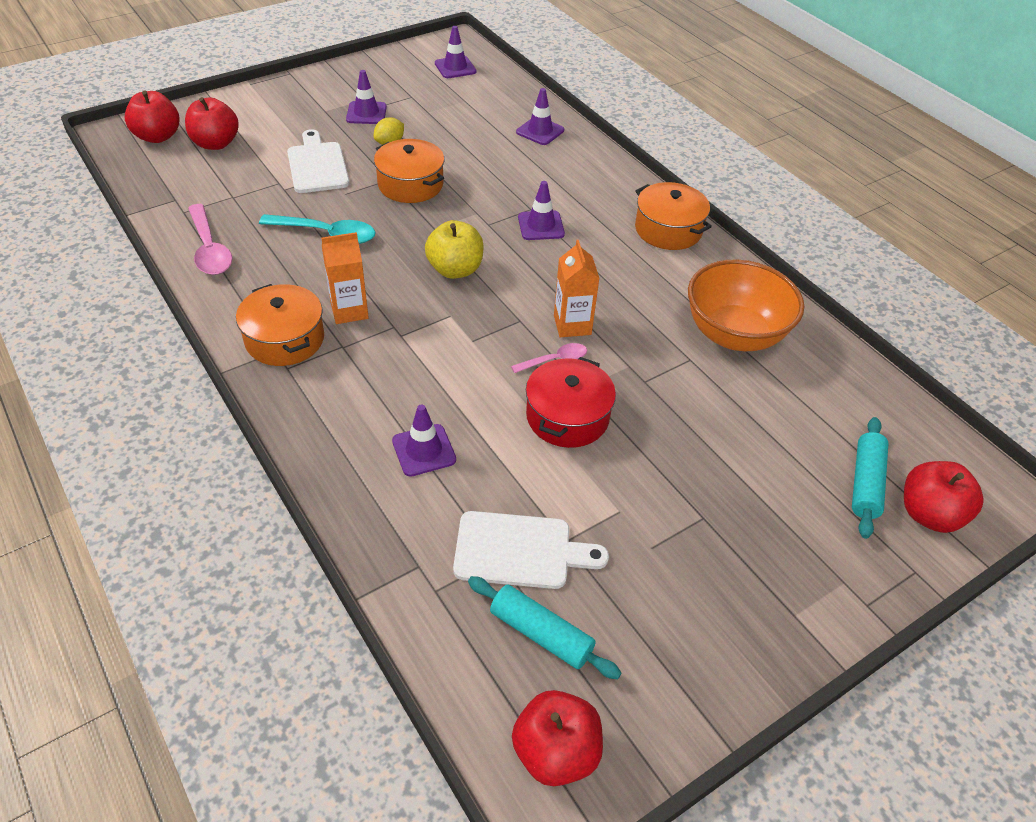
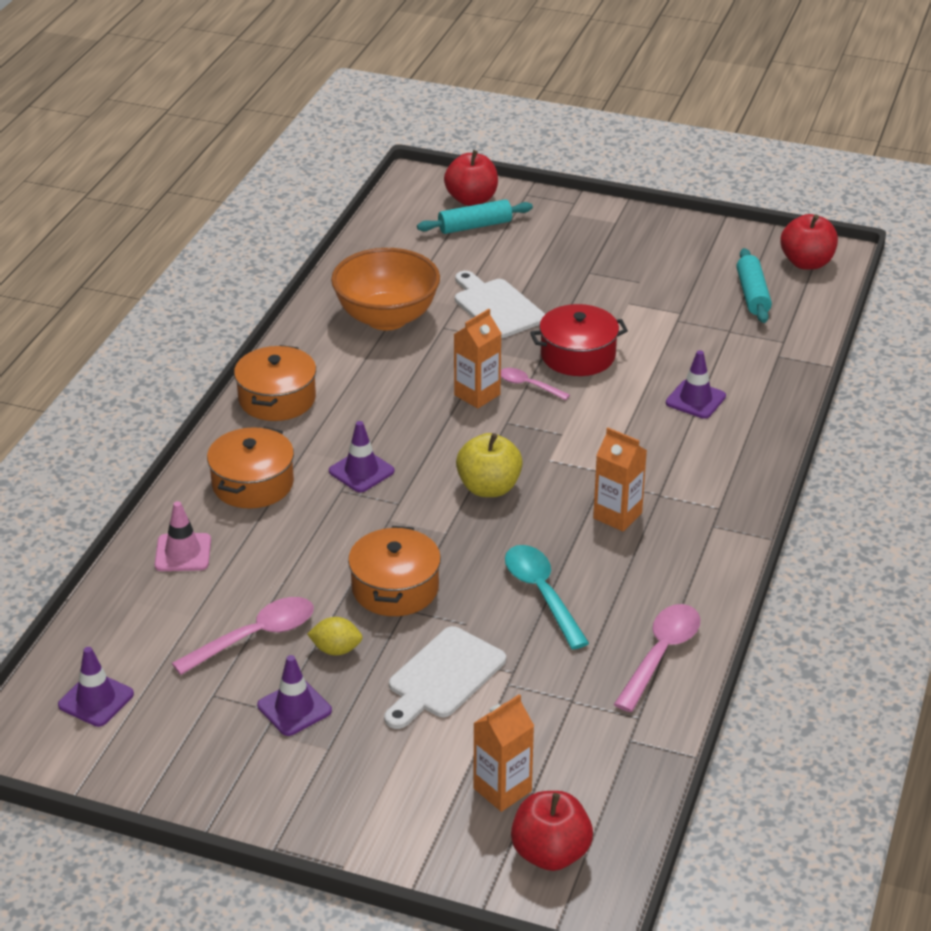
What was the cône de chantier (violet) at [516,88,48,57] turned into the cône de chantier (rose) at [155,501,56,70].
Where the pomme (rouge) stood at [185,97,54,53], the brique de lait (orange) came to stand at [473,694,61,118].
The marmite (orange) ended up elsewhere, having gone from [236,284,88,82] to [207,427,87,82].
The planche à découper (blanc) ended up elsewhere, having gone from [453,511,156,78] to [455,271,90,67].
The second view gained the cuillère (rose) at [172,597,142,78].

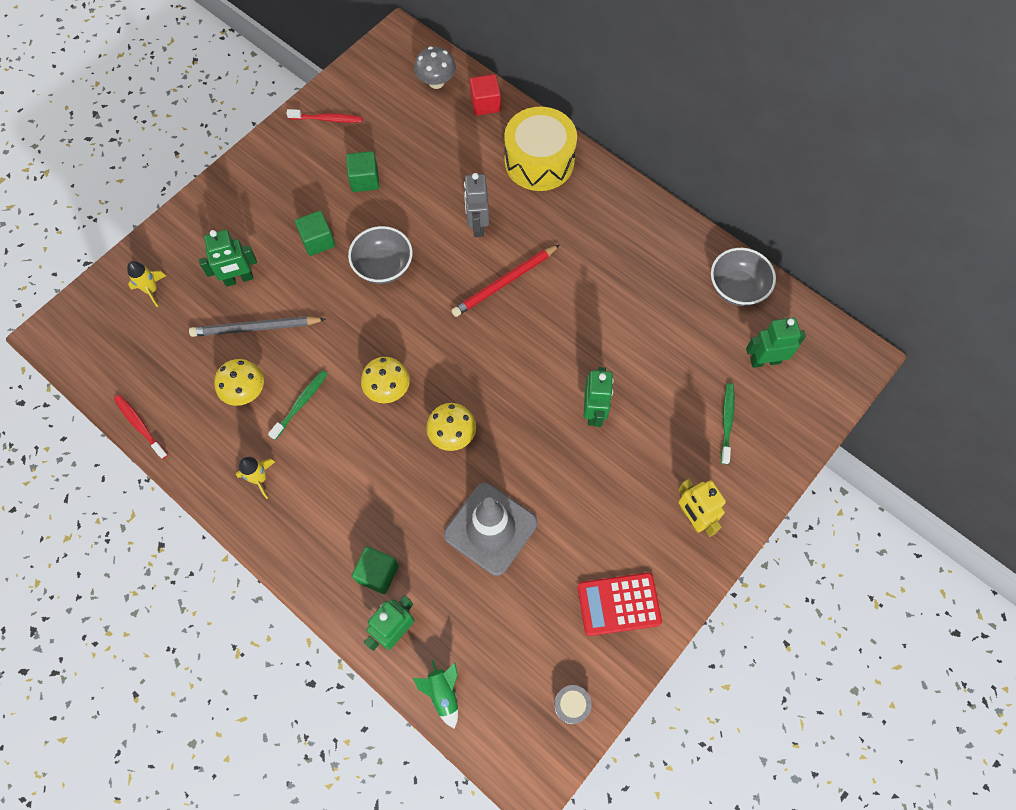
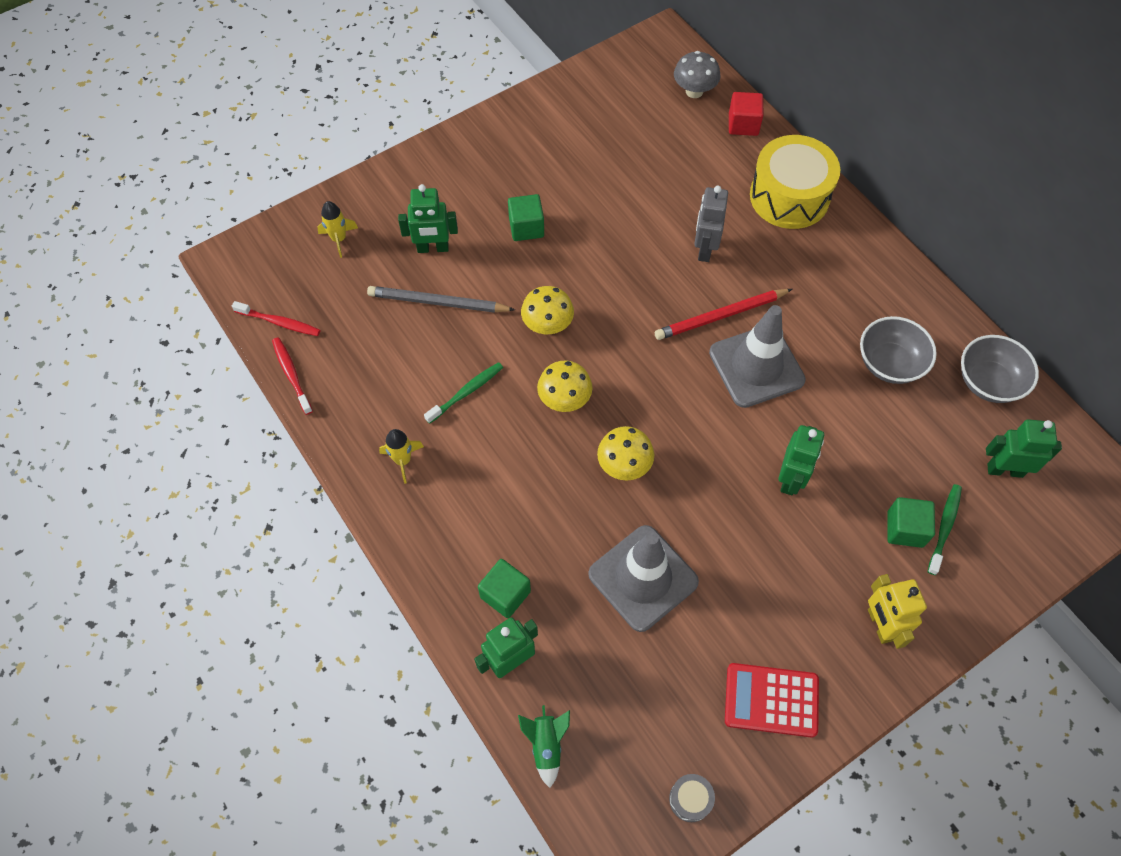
The brosse à dents (rouge) ended up elsewhere, having gone from [286,109,76,14] to [232,301,88,35].
The cube (vert) ended up elsewhere, having gone from [346,151,33,41] to [887,497,48,51].
The bol (gris) ended up elsewhere, having gone from [348,226,65,58] to [860,316,77,68].
The champignon (jaune) ended up elsewhere, having gone from [214,359,50,47] to [521,286,53,48].
The second view gained the cône de chantier (gris) at [709,305,97,103].

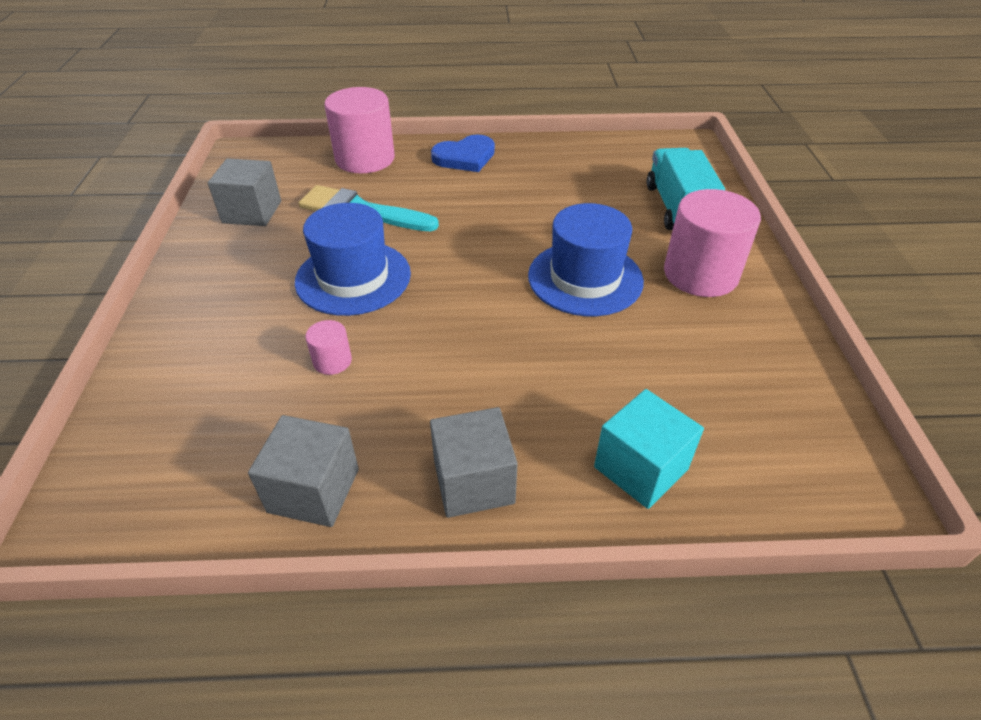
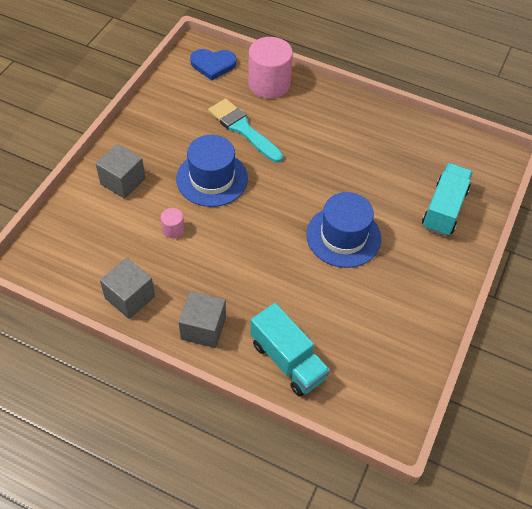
The cœur (bleu) ended up elsewhere, having gone from [431,135,64,37] to [190,49,47,32].
The cube (gris) ended up elsewhere, having gone from [208,158,73,68] to [96,144,49,55].
The second view lost the cylindre (rose) at [664,189,97,108].
Where the cube (turquoise) stood at [594,389,110,120], the camion (turquoise) came to stand at [250,303,80,94].

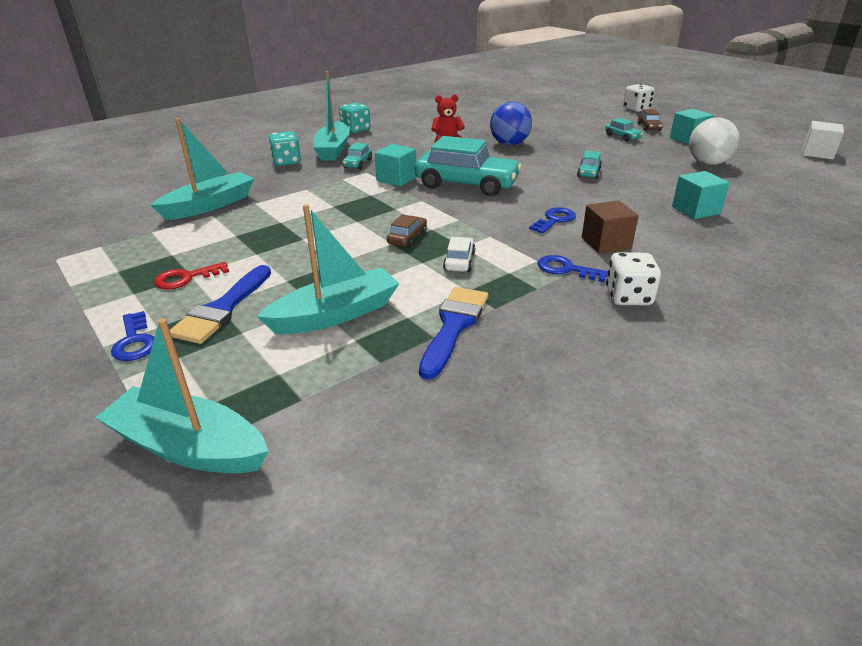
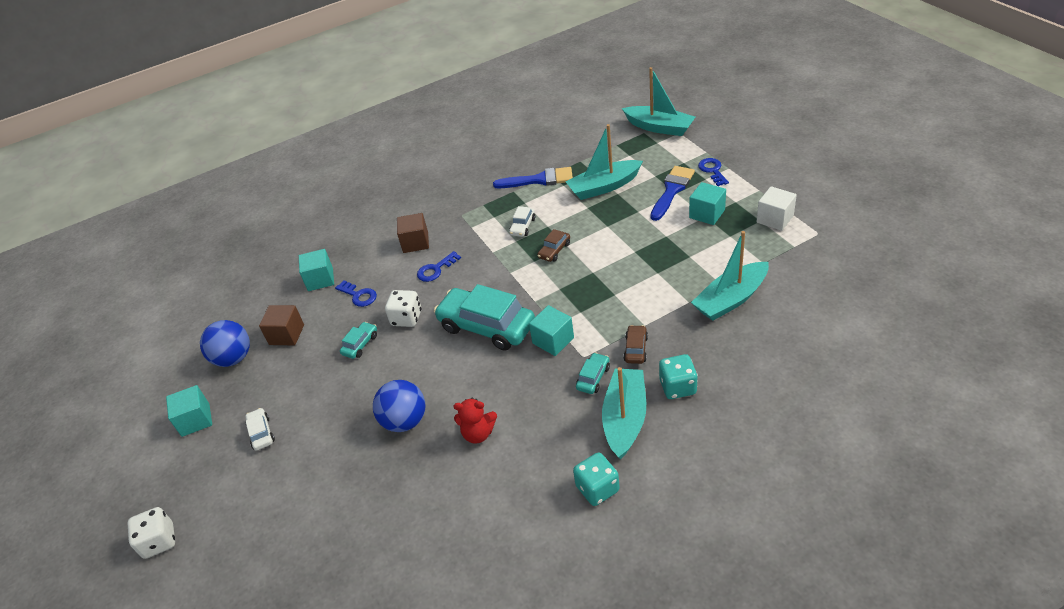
The voiture (marron) ended up elsewhere, having gone from [637,109,26,22] to [623,325,25,39].
What was the balle (blanc) at [689,117,50,48] turned into the balle (bleu) at [200,320,50,47].
What was the voiture (turquoise) at [605,118,38,24] turned into the voiture (blanc) at [245,408,30,42].
The cube (blanc) ended up elsewhere, having gone from [802,121,42,39] to [757,186,40,45].
The dé (blanc) ended up elsewhere, having gone from [606,252,55,53] to [385,290,37,37].
The clé (bleu) ended up elsewhere, having gone from [538,255,70,27] to [335,280,42,27].
Where the clé (rouge) stood at [154,262,75,27], the cube (turquoise) came to stand at [689,182,37,43].
The pinceau (bleu) at [419,287,69,93] ended up facing another way, 120 degrees counterclockwise from before.
The second view gained the cube (marron) at [259,305,45,40].

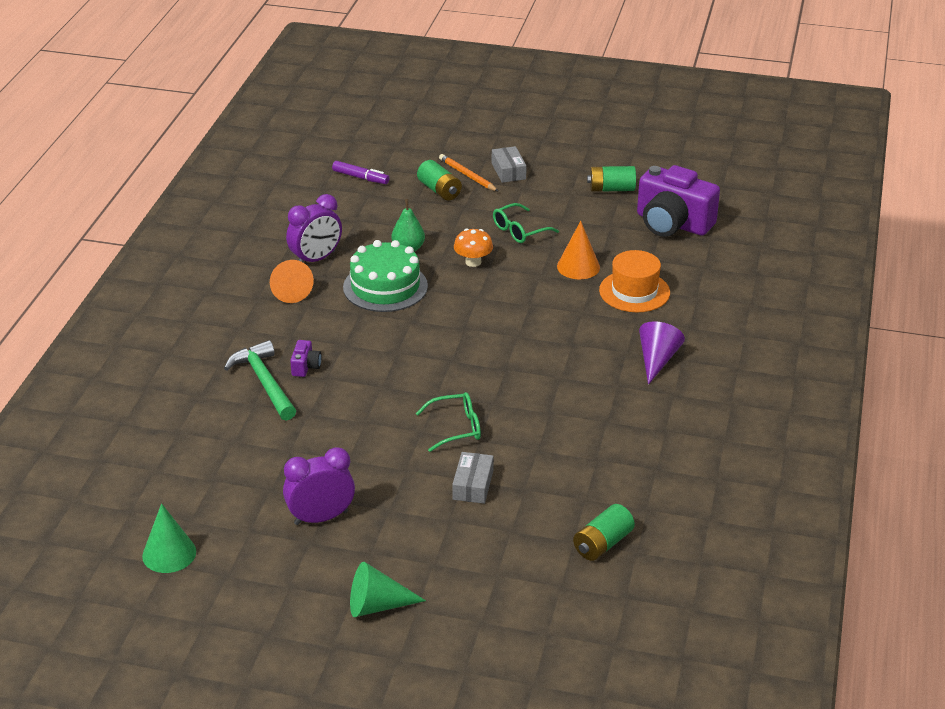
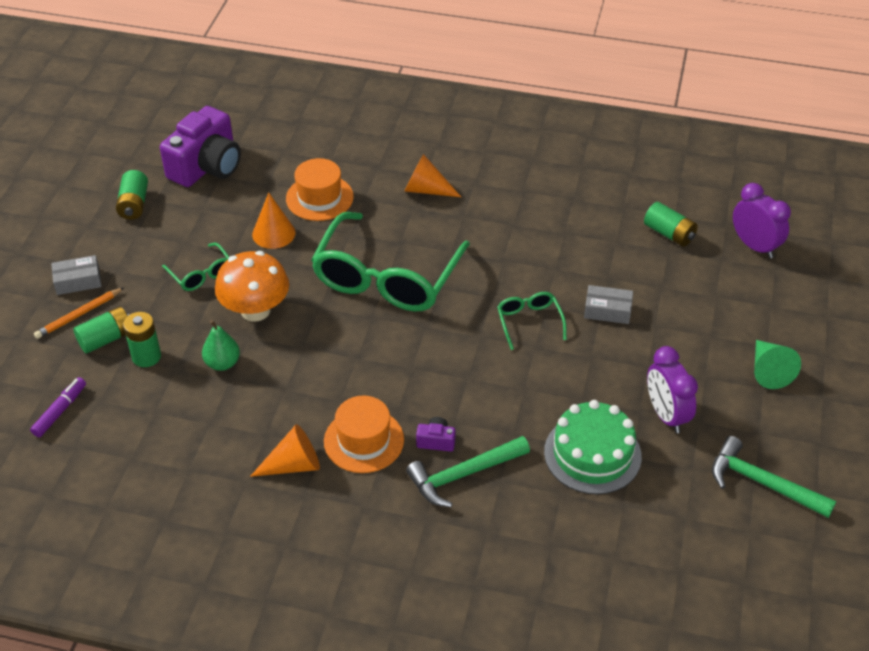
The réveil (violet) ended up elsewhere, having gone from [286,194,56,68] to [733,183,58,75].
The size of the champignon (orange) at [454,229,39,38] changed by a factor of 1.74.
The gâteau (vert) ended up elsewhere, having gone from [343,240,85,72] to [544,400,98,95].
What was the cône (violet) at [639,321,46,64] turned into the cône (orange) at [404,154,57,43].
The second view lost the cône (vert) at [142,503,54,70].
The second view gained the lunettes (vert) at [311,212,159,100].
The second view gained the pile (vert) at [123,312,38,55].
The second view gained the chapeau (orange) at [324,396,80,77].
The second view gained the marteau (vert) at [712,436,124,82].

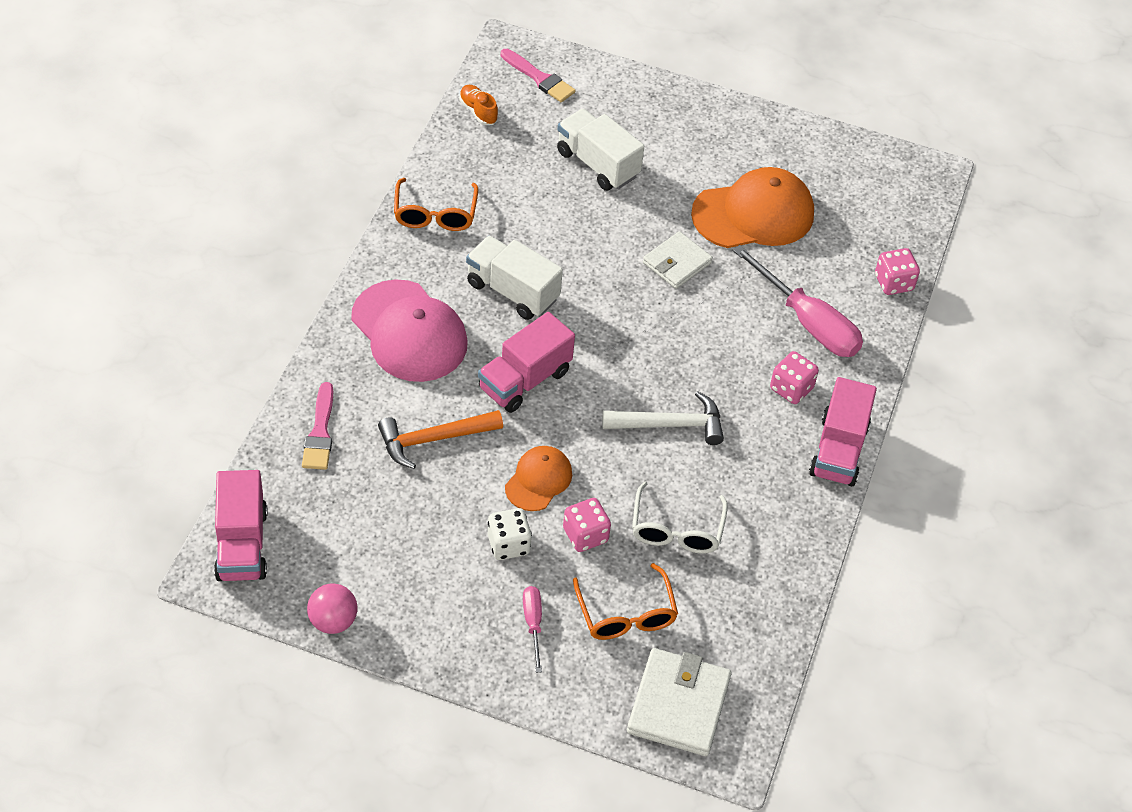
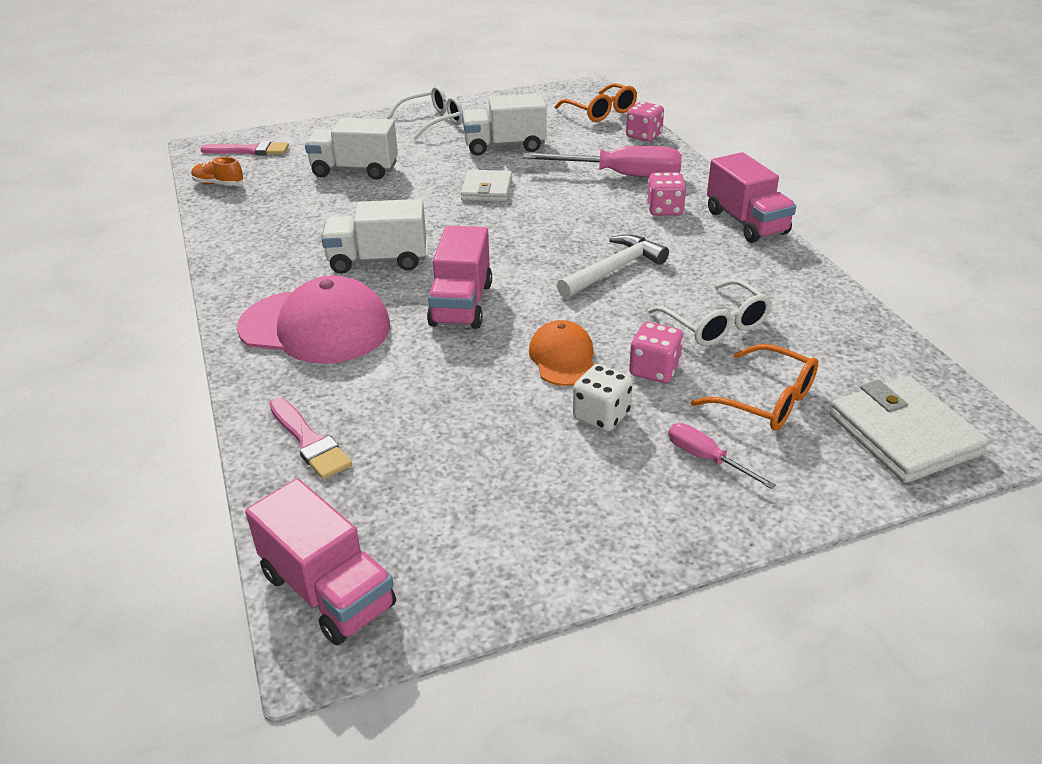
Where the casquette (orange) stood at [691,167,123,81], the camion (blanc) came to stand at [462,94,85,62].
The lunettes (orange) ended up elsewhere, having gone from [394,178,84,53] to [554,83,83,39].
The second view lost the marteau (orange) at [378,410,125,59].
The second view lost the balle (rose) at [307,583,50,51].
The second view gained the lunettes (blanc) at [387,86,76,54].

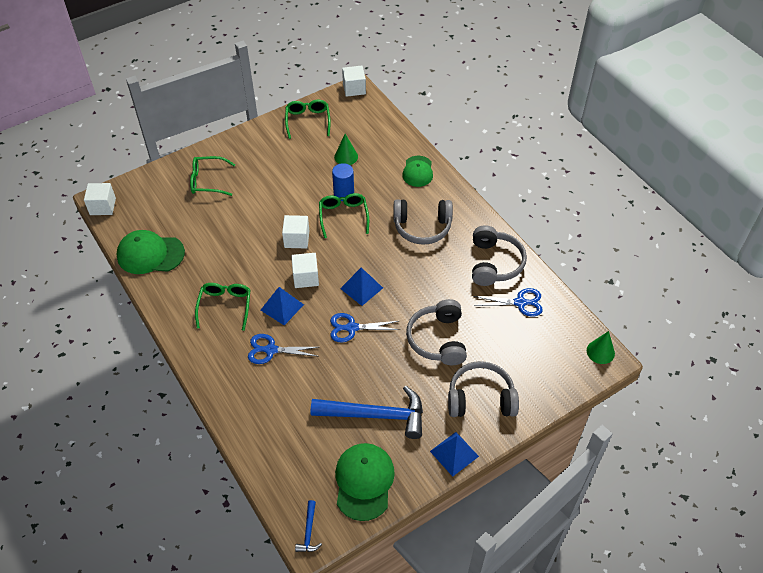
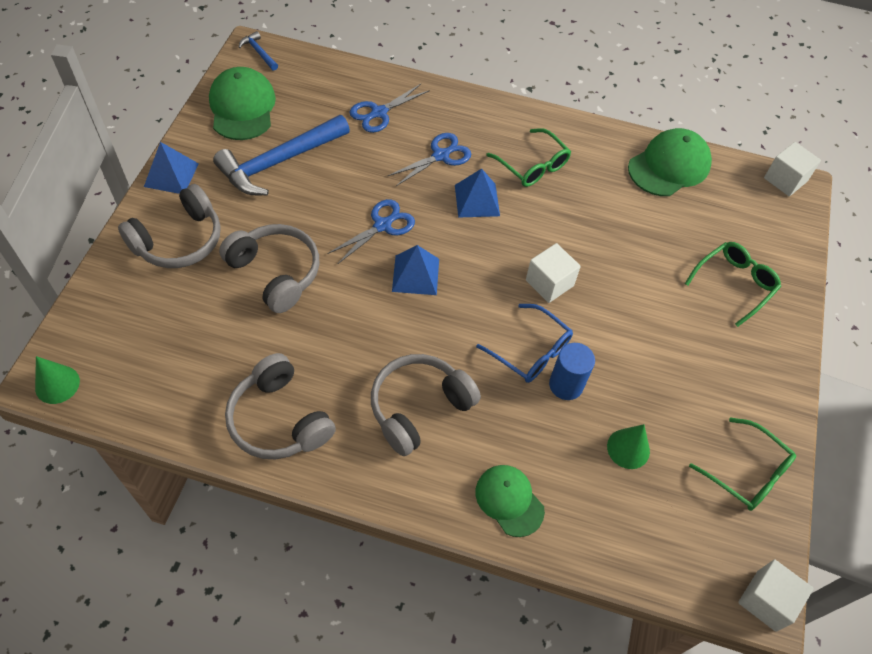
What was the lunettes (vert) at [319,193,50,45] turned into the lunettes (bleu) at [476,304,97,79].
The second view lost the cube (blanc) at [291,253,28,35].
The ciseaux (bleu) ended up elsewhere, having gone from [473,288,70,29] to [349,84,81,49].
The casquette (vert) at [335,443,60,78] ended up facing another way, 150 degrees counterclockwise from before.

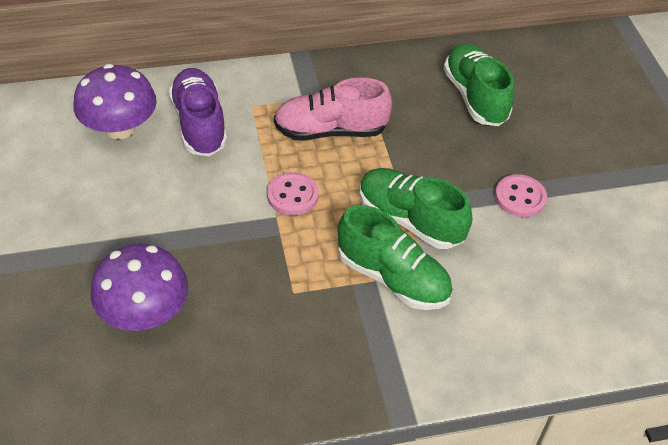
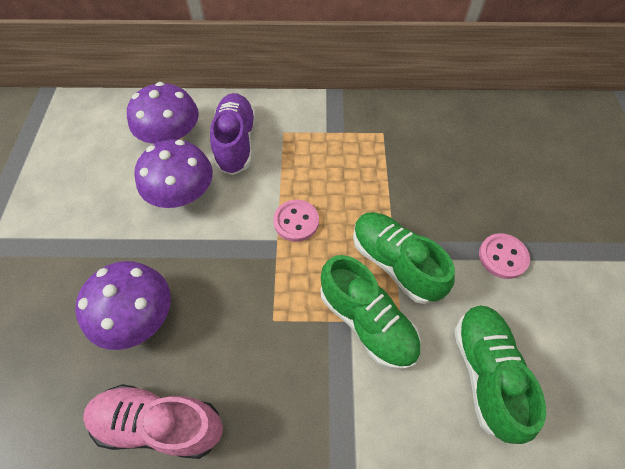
The chaussure (vert) ended up elsewhere, having gone from [444,43,70,83] to [454,305,92,139].
The chaussure (rose) ended up elsewhere, having gone from [274,78,118,62] to [83,384,140,75].
The second view gained the champignon (violet) at [134,139,79,69].

